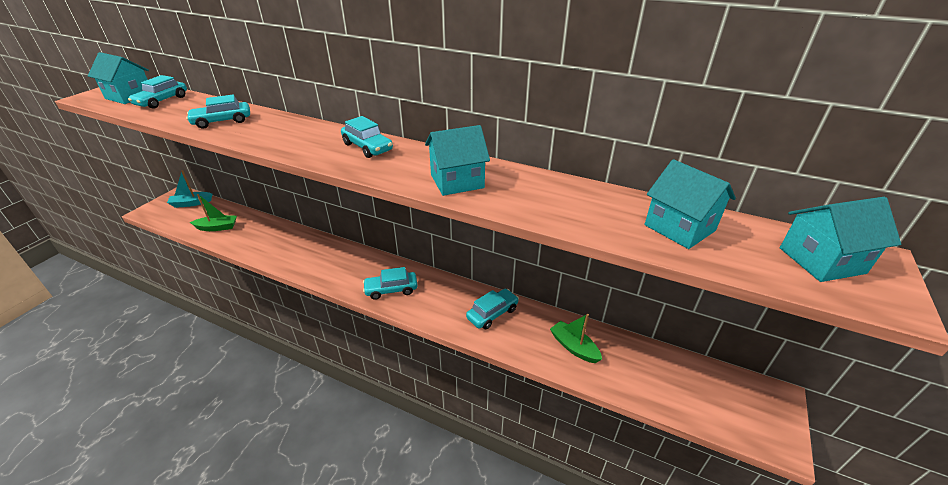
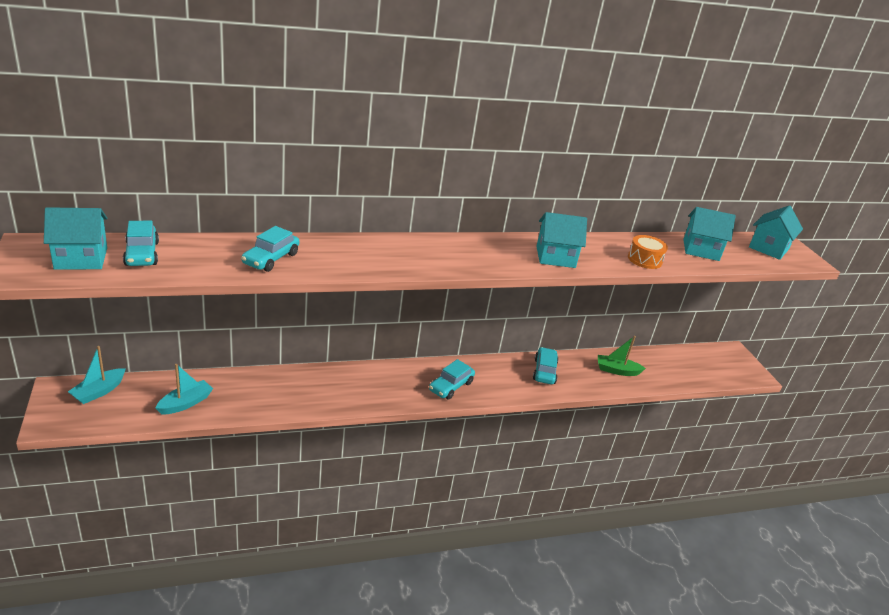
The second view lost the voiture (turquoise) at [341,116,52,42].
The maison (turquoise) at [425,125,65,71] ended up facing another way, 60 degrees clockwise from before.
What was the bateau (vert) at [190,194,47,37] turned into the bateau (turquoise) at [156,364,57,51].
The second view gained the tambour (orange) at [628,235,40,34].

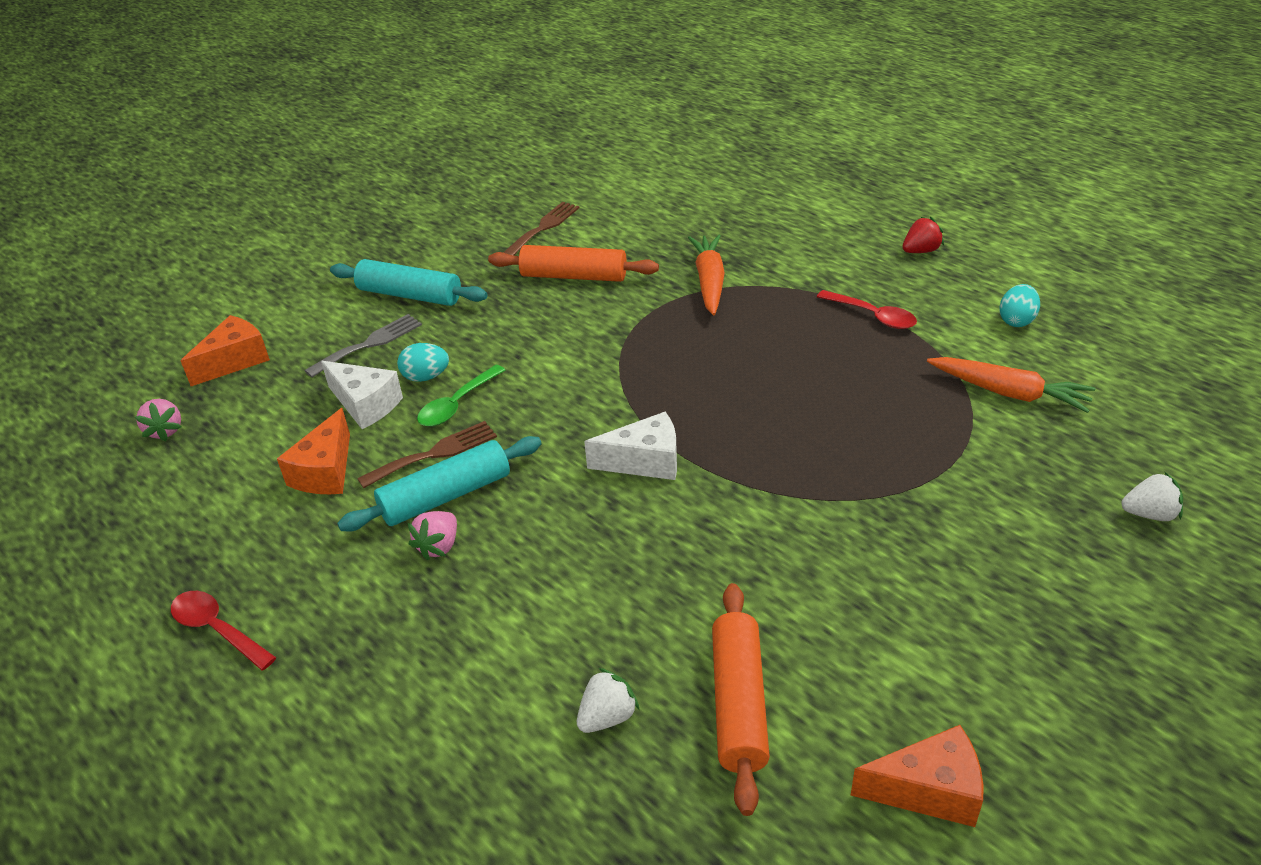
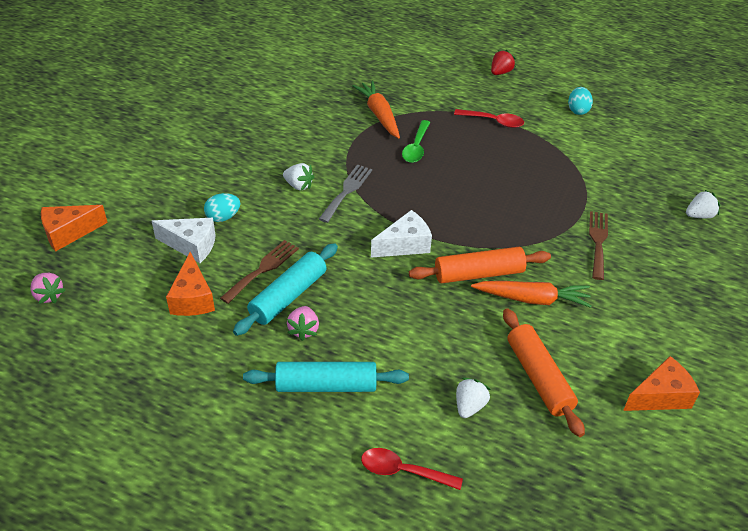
The fourchette (marron) ended up elsewhere, having gone from [503,202,77,54] to [589,211,19,69].
The rouleau à pâtisserie (orange) ended up elsewhere, having gone from [488,245,171,37] to [409,247,142,37].
The rouleau à pâtisserie (turquoise) ended up elsewhere, having gone from [330,259,158,47] to [243,362,166,30].
The fourchette (gris) ended up elsewhere, having gone from [304,314,118,63] to [319,164,53,59].
The fromage (orange) at [181,315,89,71] ended up facing another way, 135 degrees counterclockwise from before.
The carotte (orange) ended up elsewhere, having gone from [927,357,169,56] to [471,281,121,27].
The cuillère (vert) ended up elsewhere, having gone from [417,365,88,62] to [402,120,28,43].
The cuillère (rouge) ended up elsewhere, having gone from [171,591,106,79] to [361,448,102,42].
The second view gained the fraise (blanc) at [283,163,31,28].

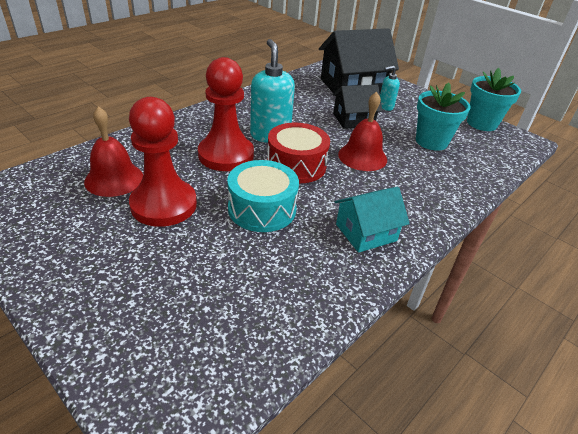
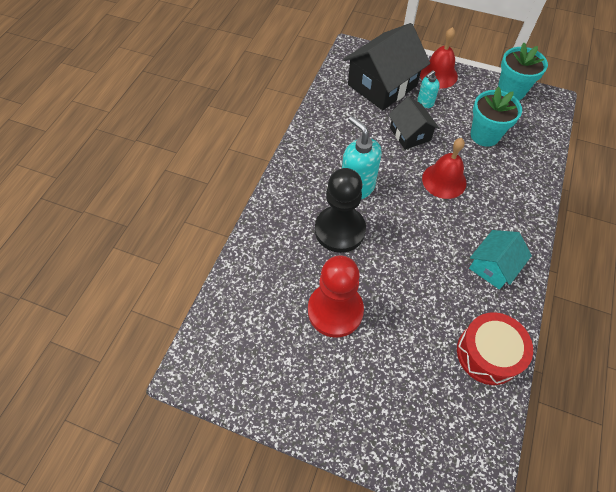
What was the pion (rouge) at [198,57,56,114] turned into the pion (noir) at [315,168,51,85].
The maison (noir) at [333,85,49,44] ended up facing another way, 75 degrees counterclockwise from before.
The cloche (rouge) ended up elsewhere, having gone from [84,106,59,91] to [420,27,38,62].
The tambour (rouge) ended up elsewhere, having gone from [267,123,63,60] to [457,313,76,72].
The second view lost the tambour (turquoise) at [227,160,72,72].

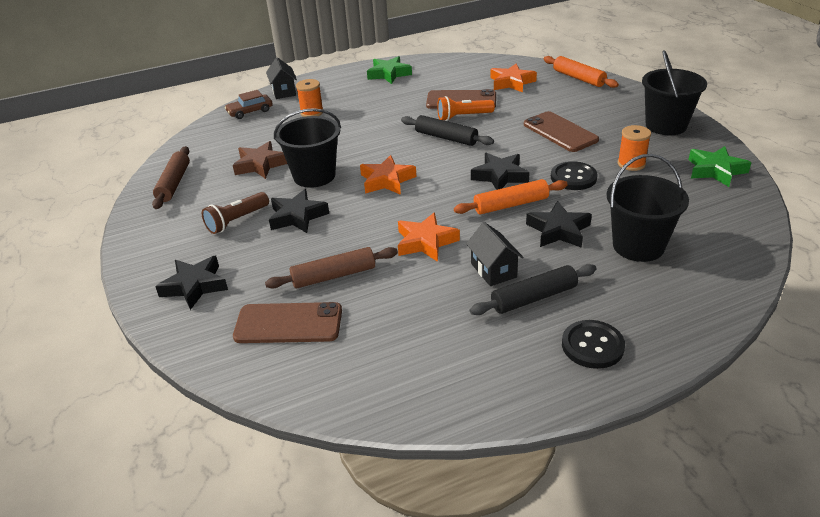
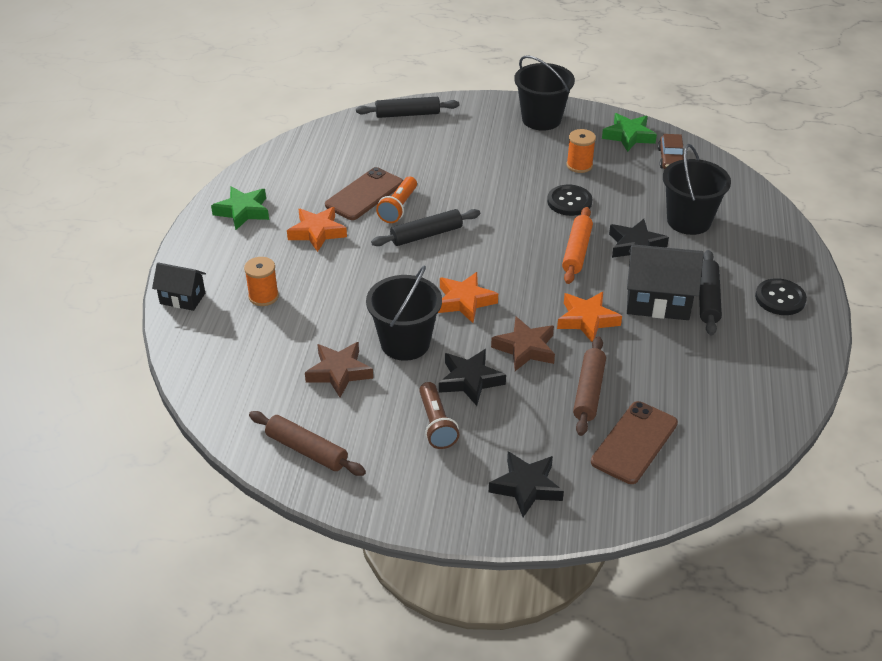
What was the rouleau à pâtisserie (orange) at [544,56,75,32] turned into the rouleau à pâtisserie (noir) at [356,97,103,21].
The étoile (orange) ended up elsewhere, having gone from [490,64,47,29] to [287,207,60,45].
The voiture (marron) ended up elsewhere, having gone from [225,90,47,29] to [658,134,26,35].
The second view lost the téléphone (marron) at [524,111,75,41].
The second view lost the étoile (noir) at [471,153,59,37].
The size of the maison (noir) at [466,222,57,64] changed by a factor of 1.65.
The second view gained the étoile (marron) at [491,317,64,54].

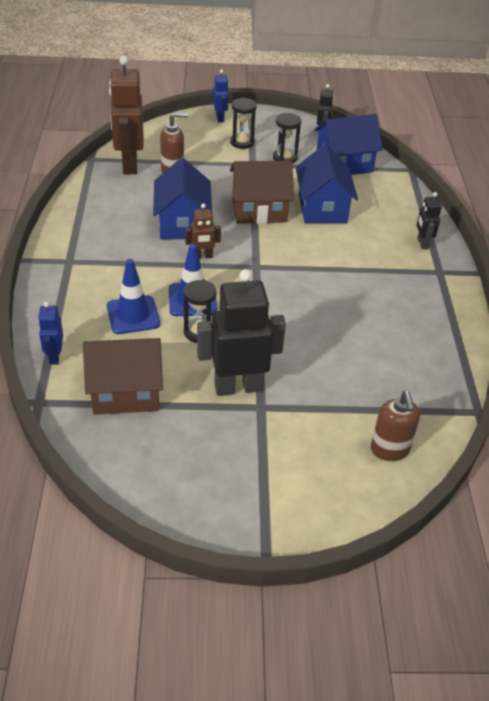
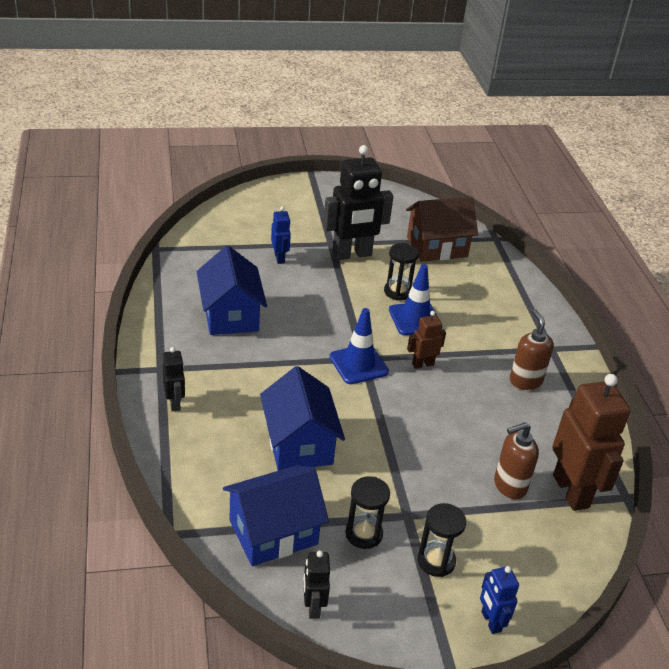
The maison (bleu) ended up elsewhere, having gone from [153,158,59,81] to [197,246,70,89].
The second view lost the maison (marron) at [230,160,64,64].
The cône de chantier (bleu) ended up elsewhere, having gone from [107,259,53,75] to [329,308,60,76].
The robot (bleu) ended up elsewhere, having gone from [38,302,25,63] to [271,206,20,58].
The distributeur de savon (marron) ended up elsewhere, having gone from [371,391,49,70] to [510,309,44,81].

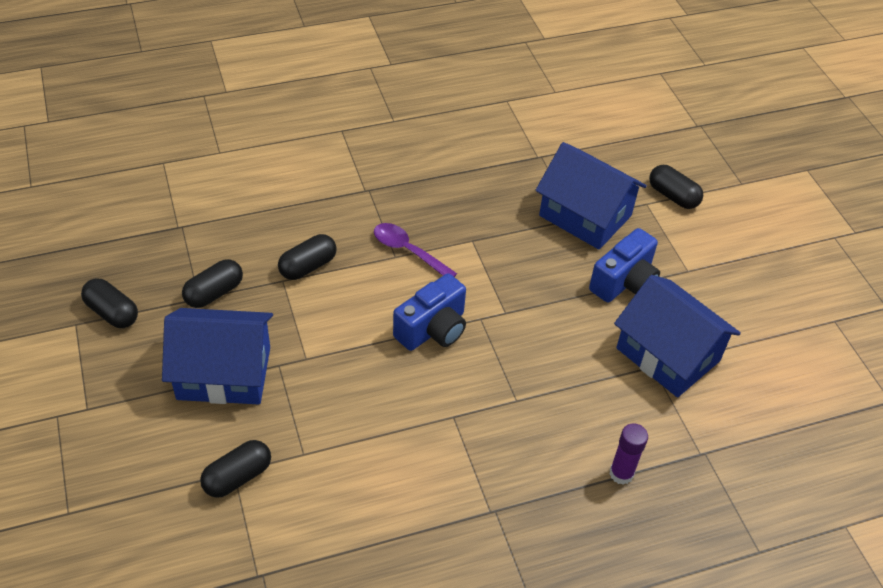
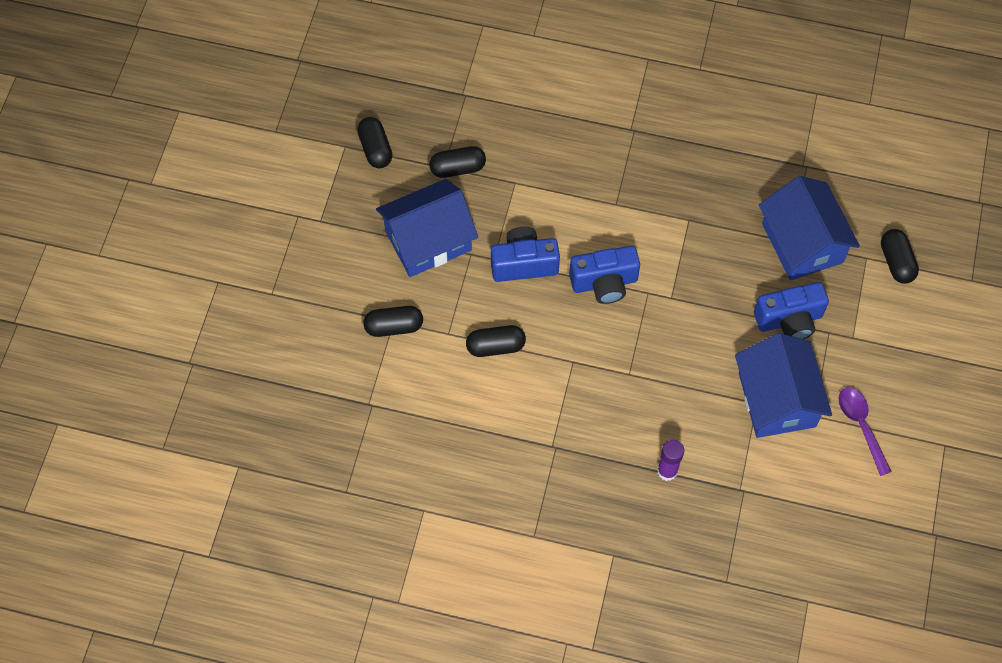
The cuillère (violet) ended up elsewhere, having gone from [374,223,83,54] to [839,387,53,89].
The gélule (noir) ended up elsewhere, having gone from [278,234,59,46] to [466,325,60,32].
The maison (bleu) at [162,308,111,96] ended up facing another way, 60 degrees counterclockwise from before.
The second view gained the appareil photo (bleu) at [491,226,69,56].

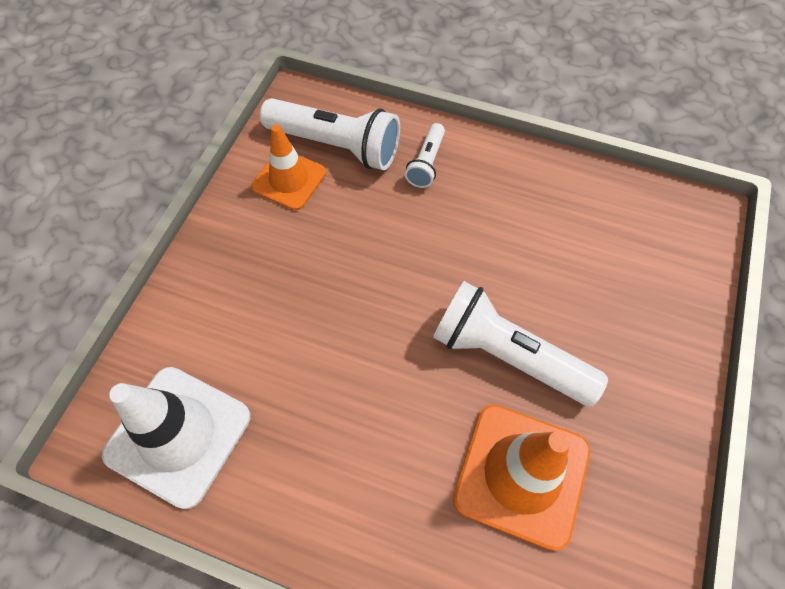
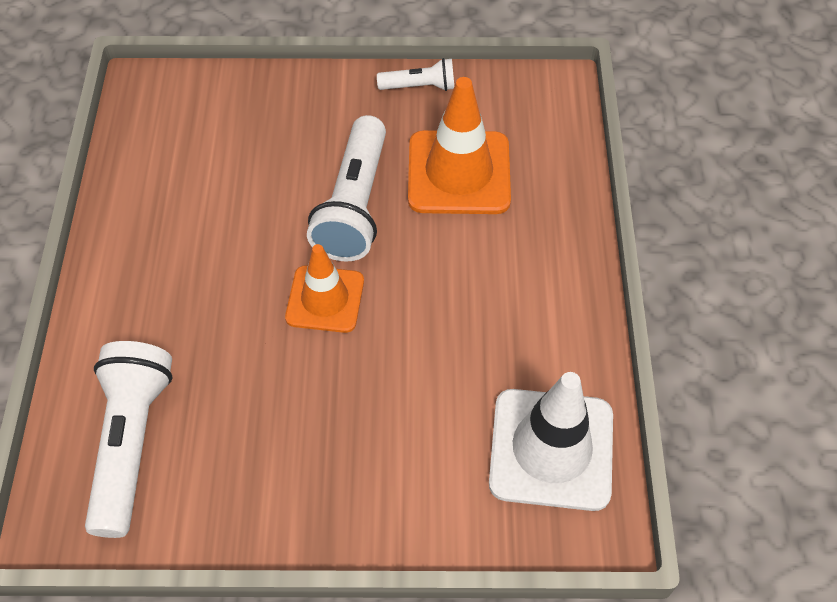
The lampe de poche (blanc) ended up elsewhere, having gone from [405,123,40,65] to [377,58,77,33].
The cône de chantier (orange) ended up elsewhere, having gone from [251,124,75,86] to [285,244,79,89].

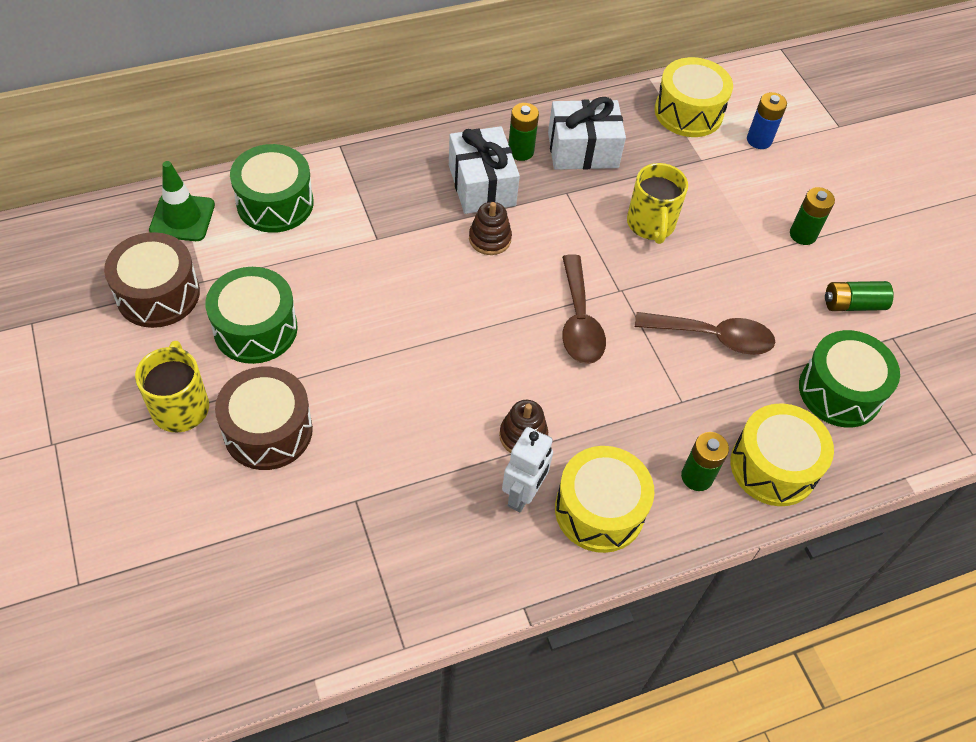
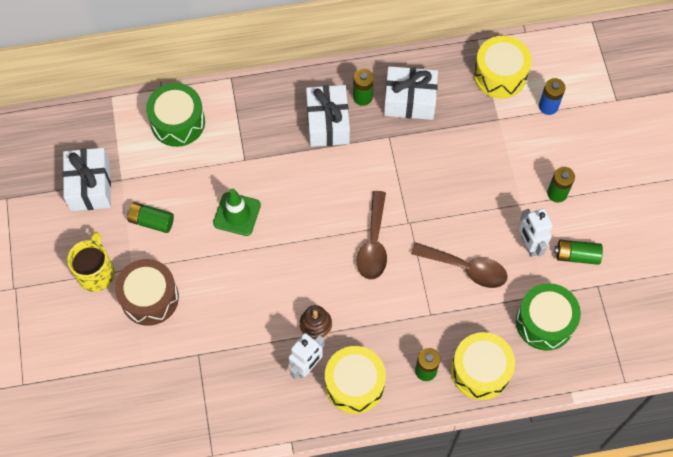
The cône de chantier (vert) ended up elsewhere, having gone from [149,161,66,80] to [213,188,48,48].
The second view lost the tasse (jaune) at [627,163,61,81].
The second view lost the jouet à empiler (marron) at [469,202,43,53].
Where the tambour (marron) stood at [104,232,96,96], the cadeau (blanc) came to stand at [63,148,48,63].
Where the tambour (vert) stood at [205,267,93,97], the pile (vert) came to stand at [127,202,47,31].
The second view gained the robot (blanc) at [519,208,34,49].

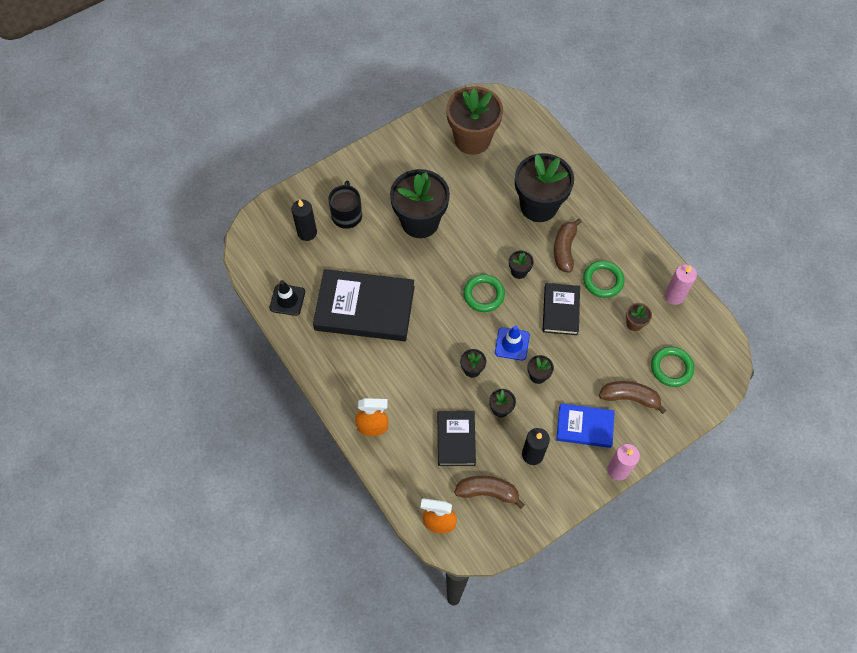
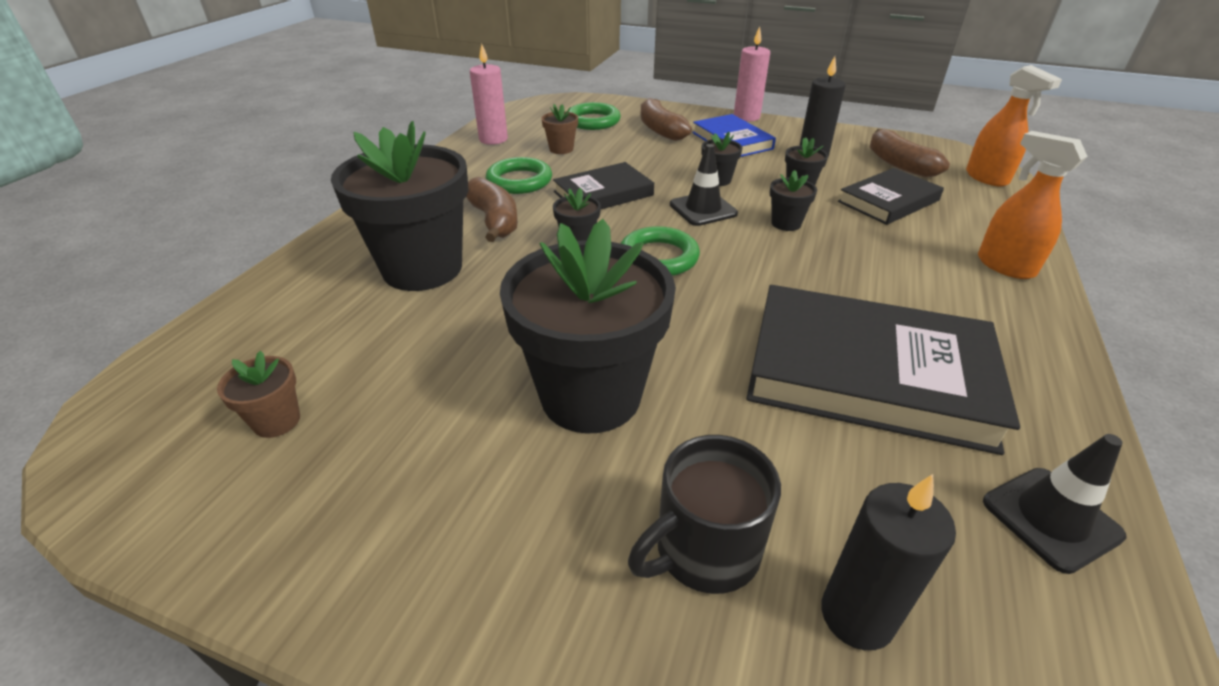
The size of the pot de fleurs (marron) at [446,86,57,69] changed by a factor of 0.42.
The banane (marron) at [554,218,28,55] ended up facing another way, 90 degrees counterclockwise from before.
The livre (noir) at [313,269,102,72] ended up facing another way, 45 degrees counterclockwise from before.
What was the cône de chantier (bleu) at [495,325,35,36] turned into the cône de chantier (noir) at [670,144,68,82].

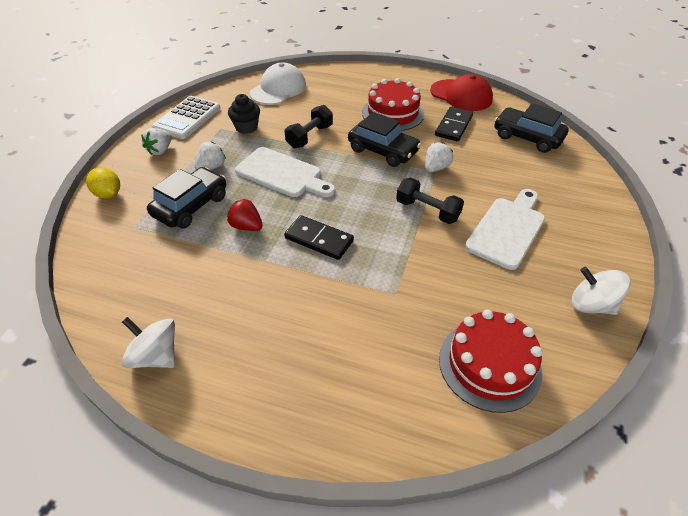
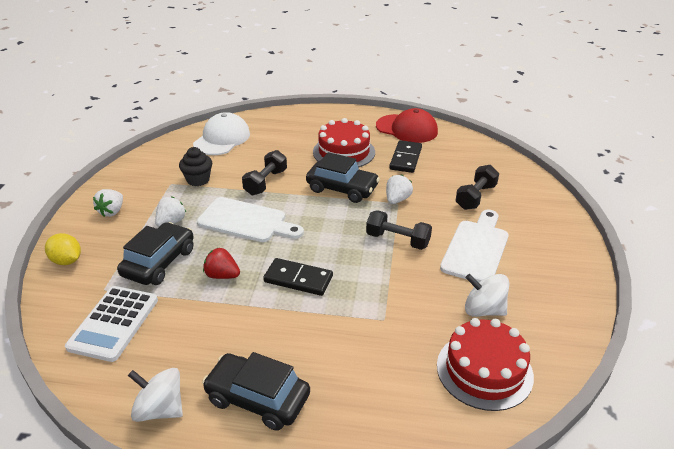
The calculatrice (blanc) ended up elsewhere, having gone from [152,96,68,43] to [65,286,93,76].
The voiture (noir) ended up elsewhere, having gone from [494,103,75,50] to [202,352,108,79].
The toupie (blanc) ended up elsewhere, having gone from [572,267,58,48] to [465,274,44,43].
The second view gained the haltère (noir) at [455,165,44,45].

